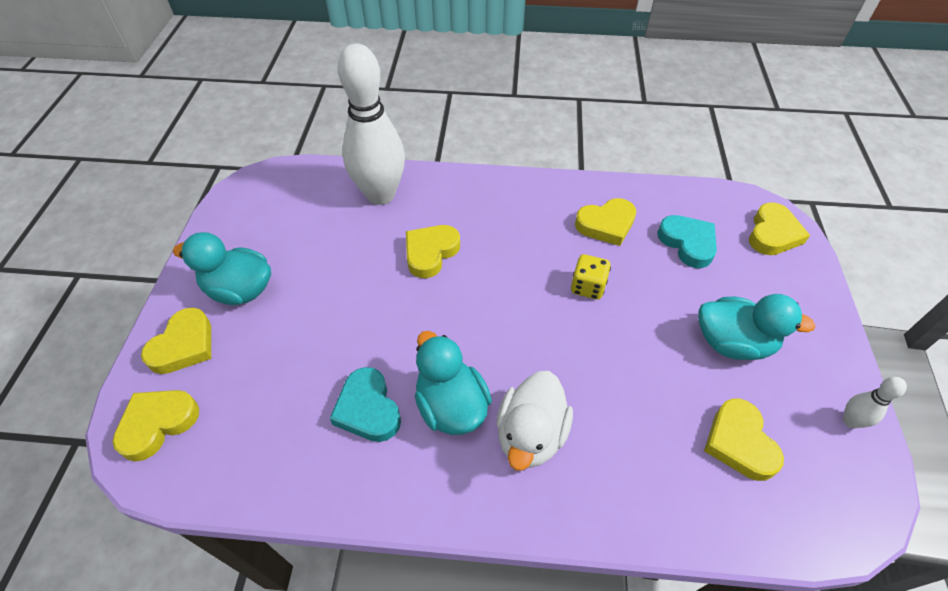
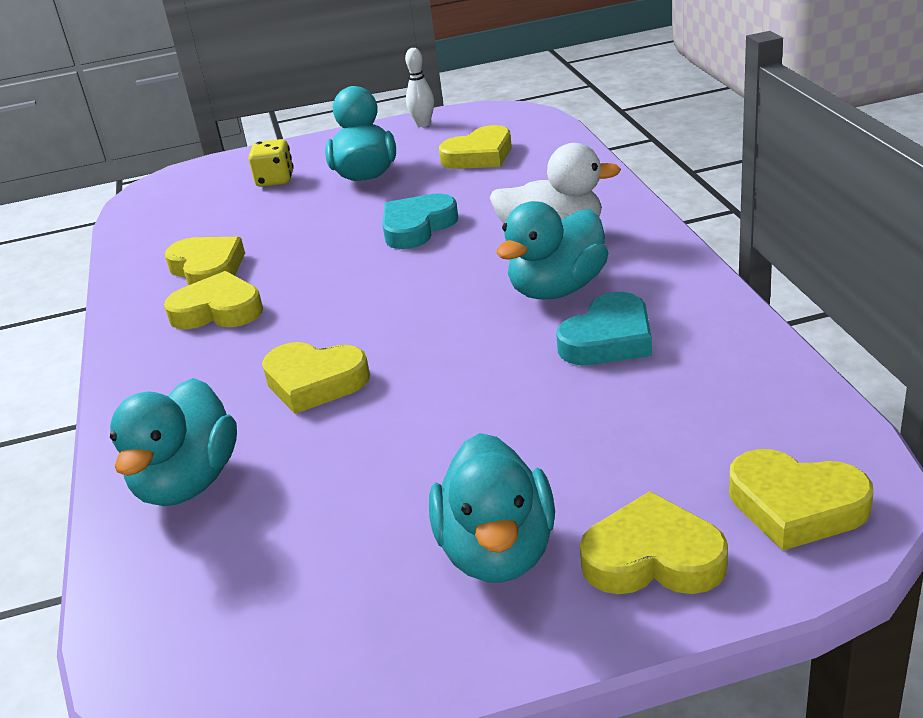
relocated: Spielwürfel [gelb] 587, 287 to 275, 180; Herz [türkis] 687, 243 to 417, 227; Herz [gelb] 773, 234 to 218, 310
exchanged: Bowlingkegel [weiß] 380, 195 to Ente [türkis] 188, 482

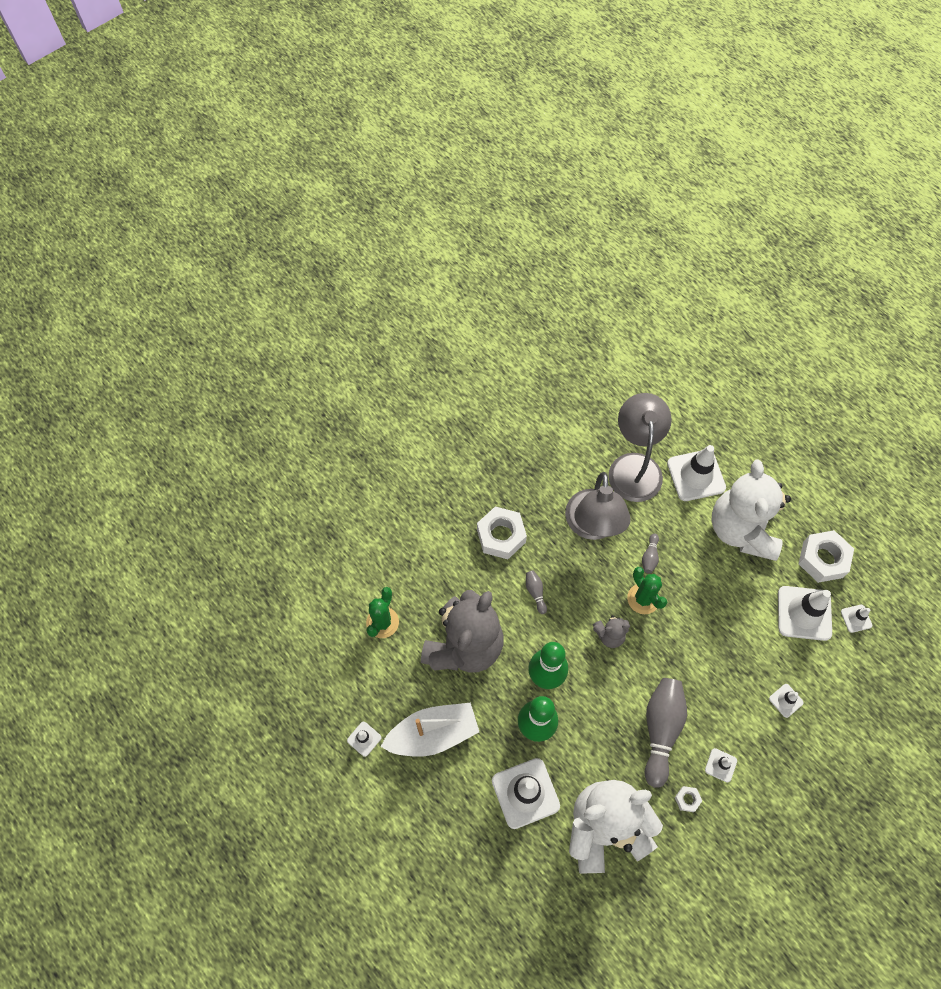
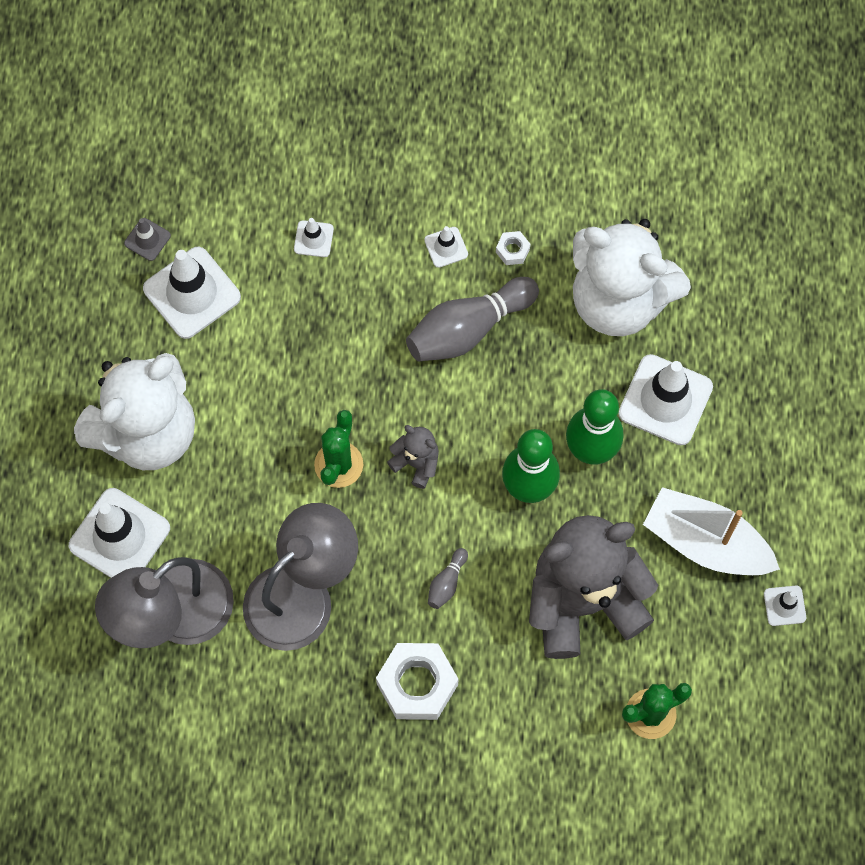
missing: Bowlingkegel [grau] 649, 557; Sechskantmutter [weiß] 822, 559
colour: Leitkegel [weiß] 856, 618 to Leitkegel [grau] 147, 239

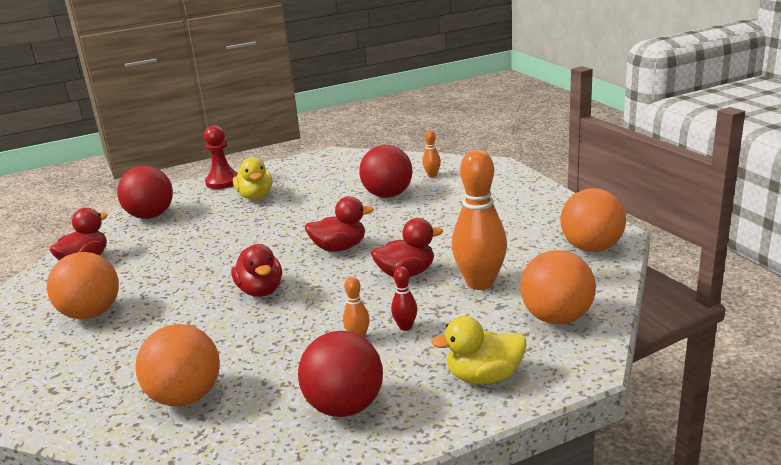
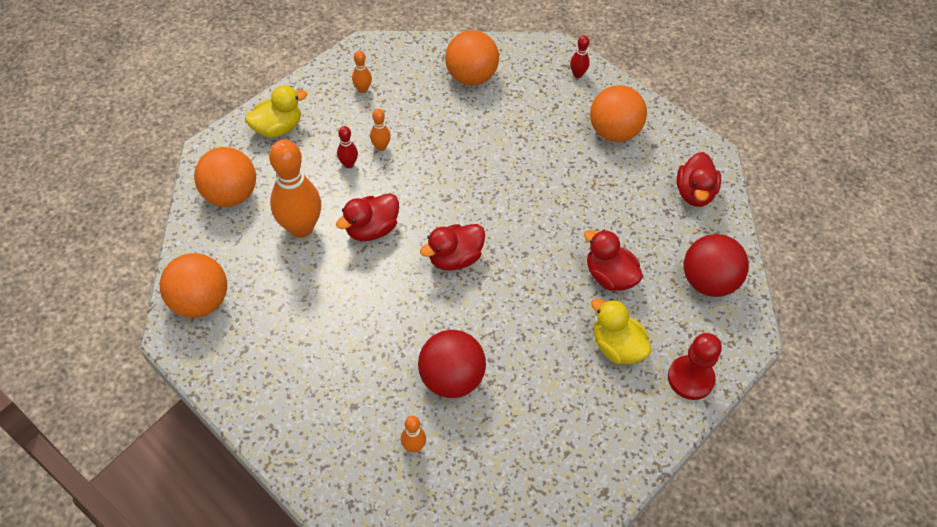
appeared: Bowlingkegel [rot] 577, 74
relocated: Ente [rot] 261, 291 to 609, 276
exchanged: Ball [rot] 344, 407 to Bowlingkegel [orange] 363, 89

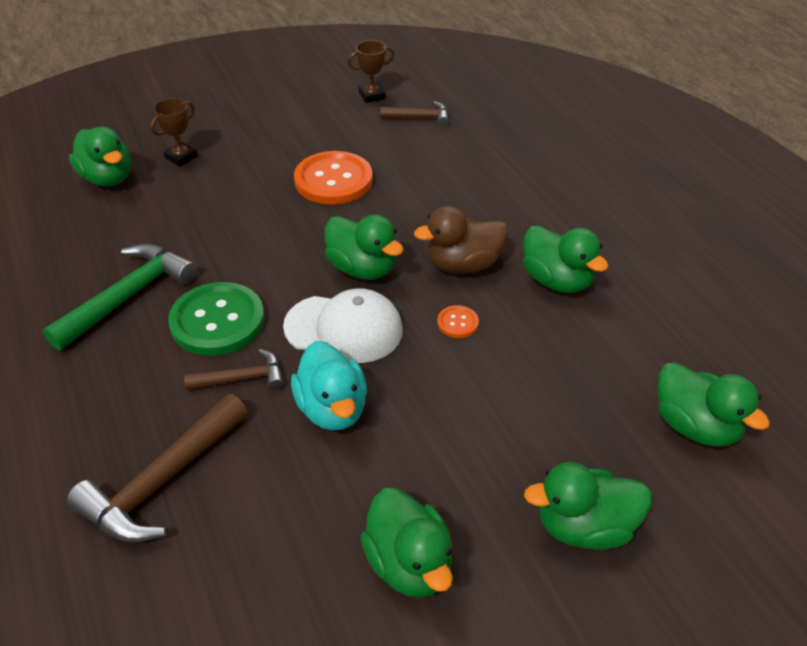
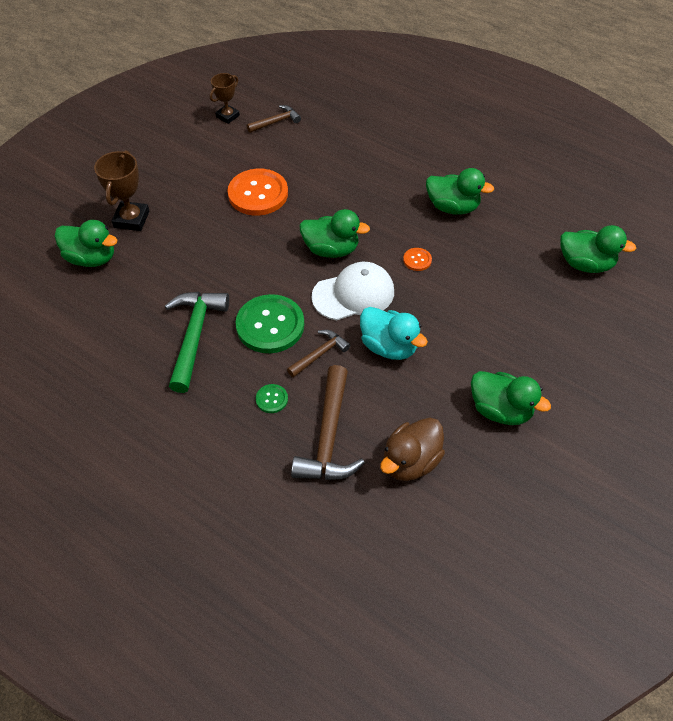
missing: Ente [grün] 584, 527
appeared: Knopf [grün] 272, 399
relocated: Ente [braun] 463, 265 to 410, 462
size: Pokal [braun] 181, 157 = 131, 219 x1.51

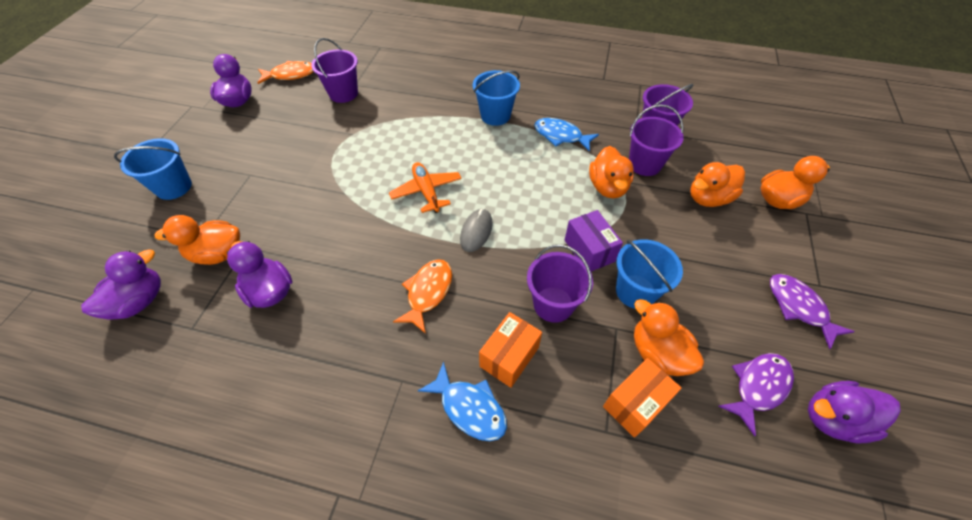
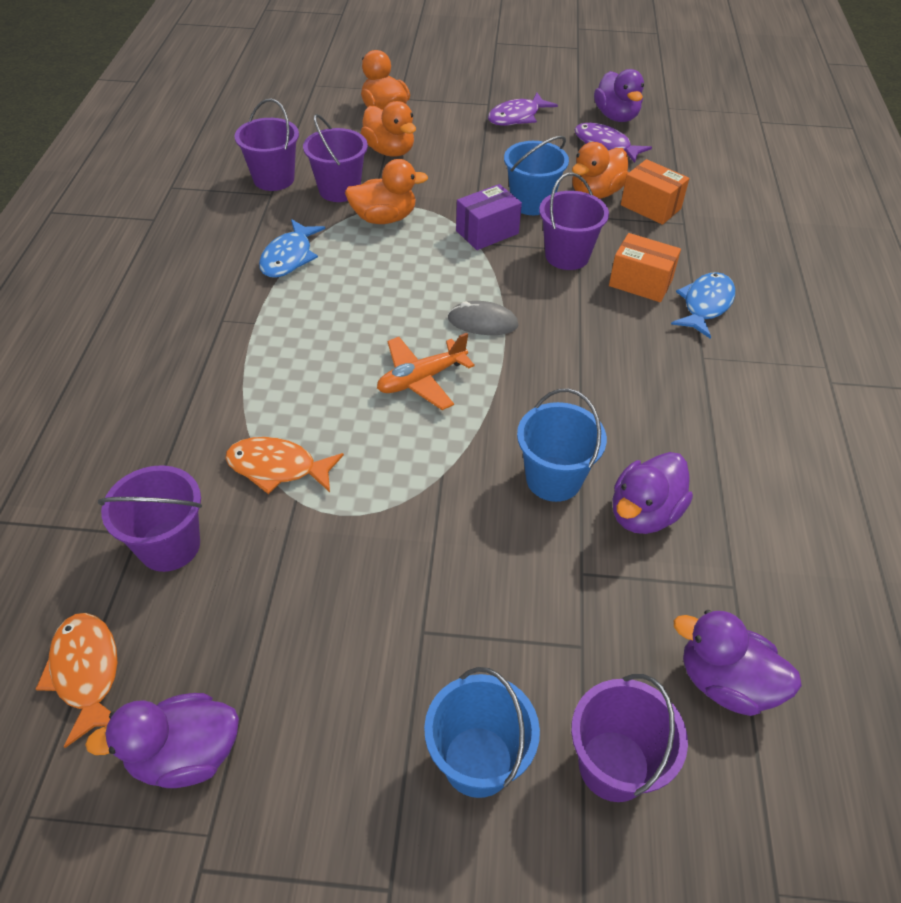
missing: Ente [orange] 217, 254
appeared: Eimer [lila] 614, 765
relocated: Fisch [orange] 428, 292 to 277, 468; Eimer [blau] 495, 115 to 553, 479

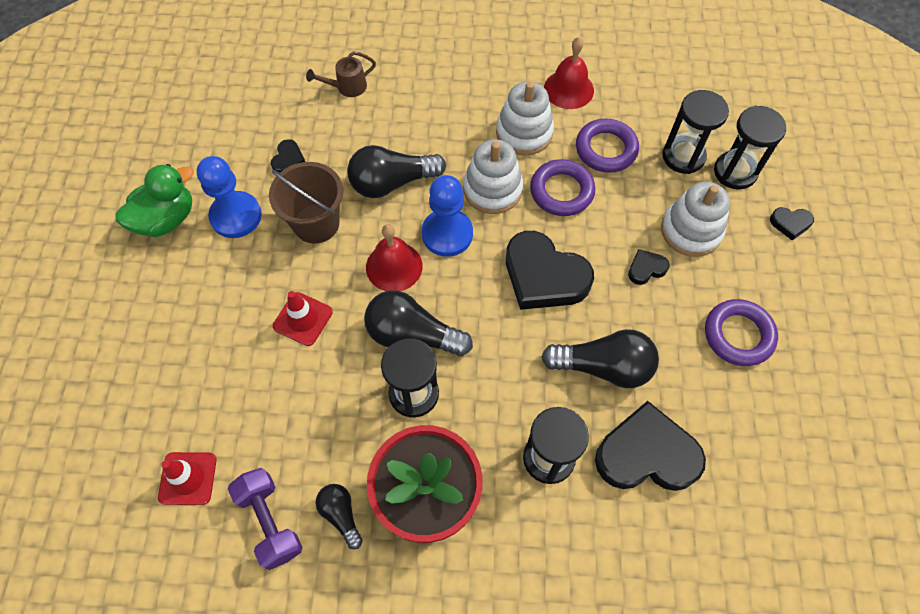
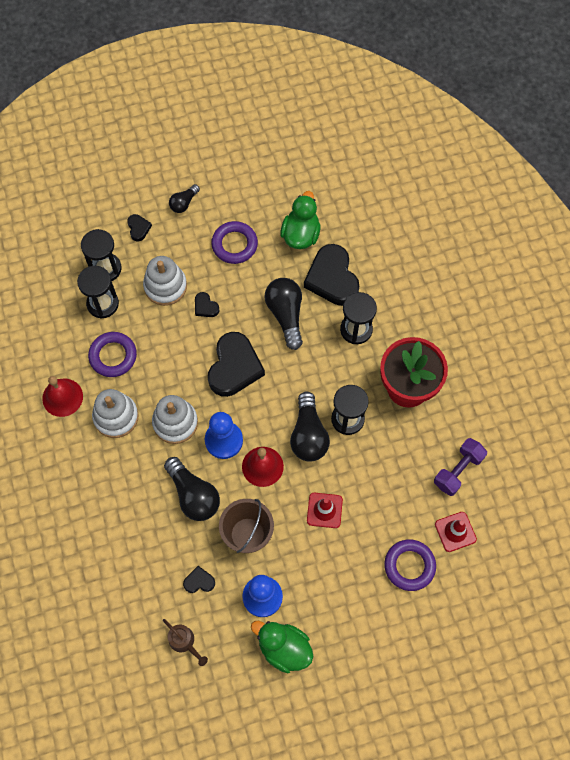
appeared: Ente [grün] 300, 234
relocated: Gießkanne [braun] 347, 87 to 184, 642; Glühbirne [schwarz] 341, 514 to 184, 203; Ring [lila] 561, 191 to 409, 566

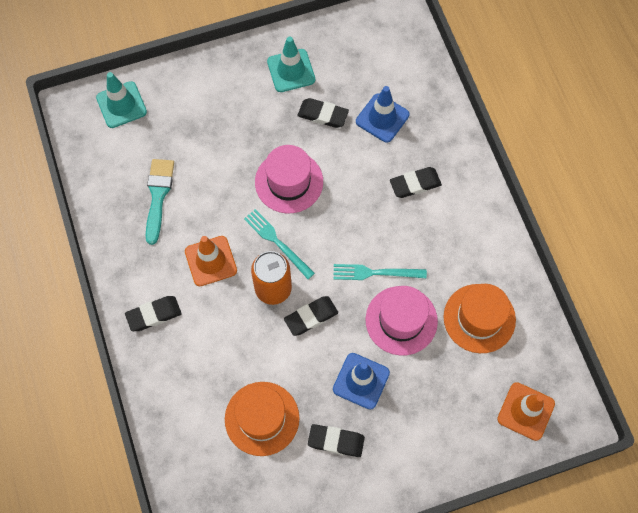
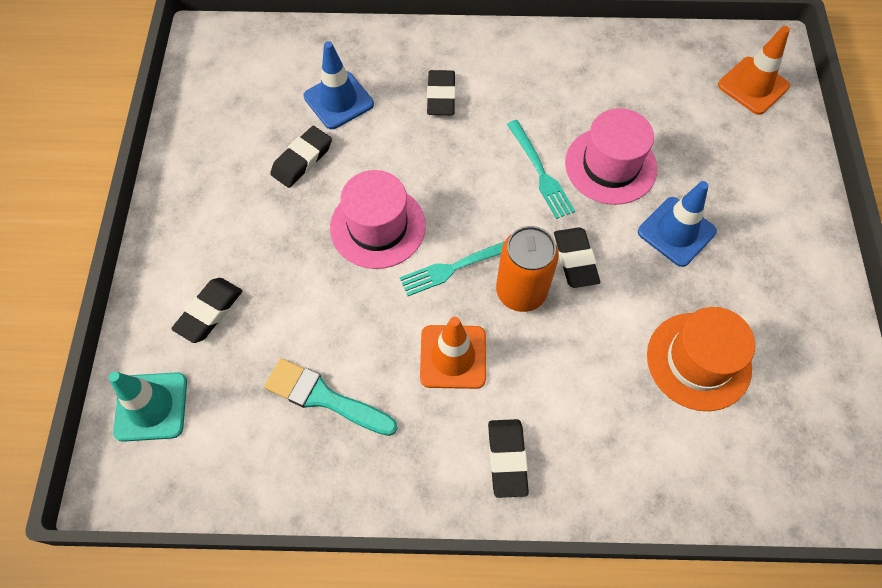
missing: Leitkegel [türkis] 291, 71; Hut [orange] 479, 318
relocated: Radiergummi [schwarz] 336, 441 to 209, 312
spun: Gabel [türkis] 375, 272 = 540, 172 45 degrees counterclockwise

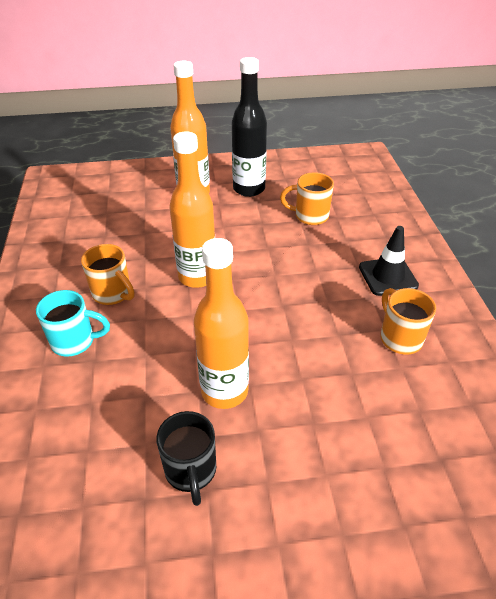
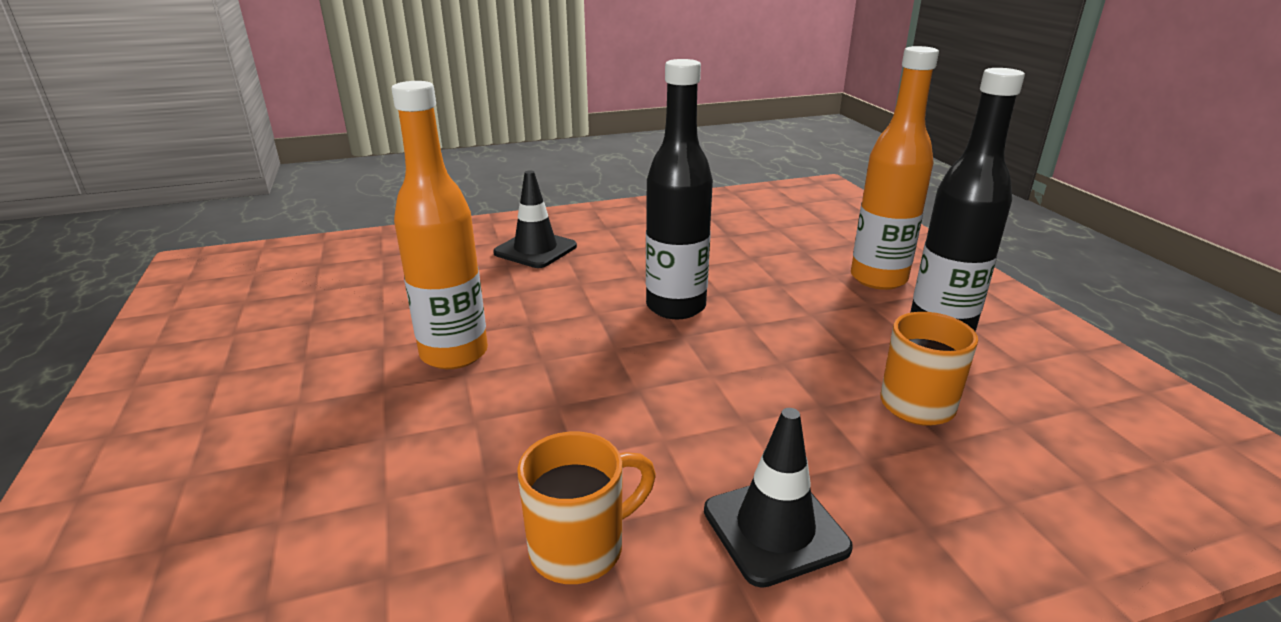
missing: Tasse [orange] 113, 294; Tasse [schwarz] 191, 471
exchanged: Tasse [türkis] 75, 341 to Leitkegel [schwarz] 535, 250
colour: Flasche [orange] 197, 276 to Flasche [schwarz] 676, 307

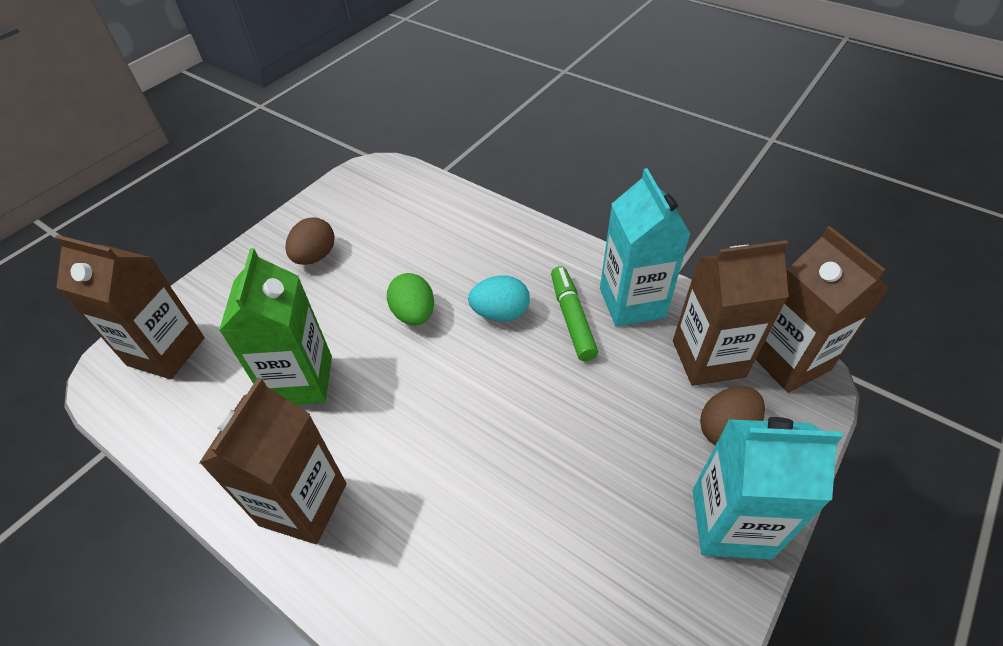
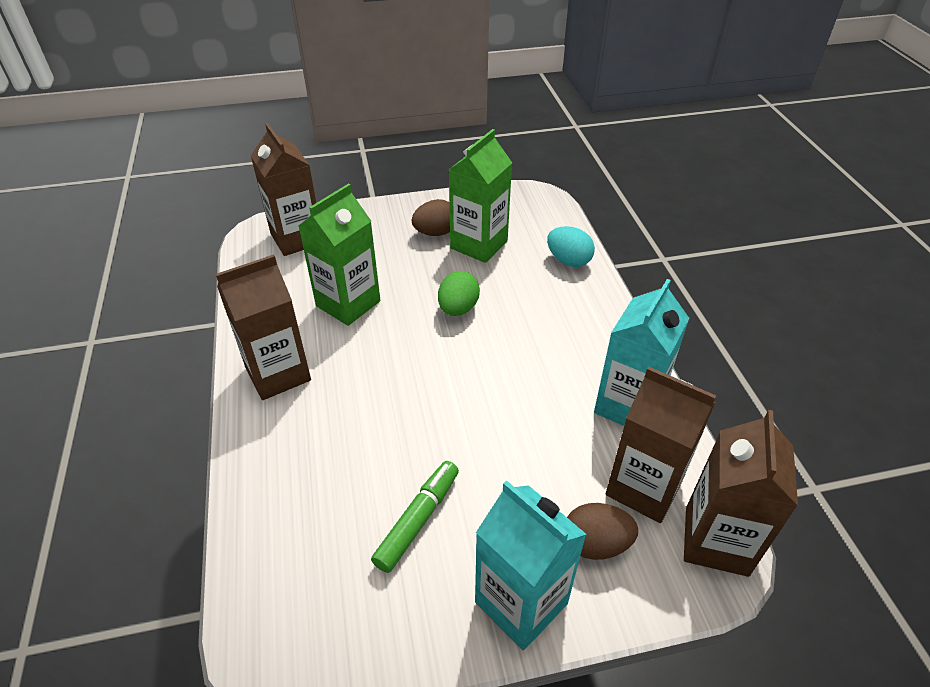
appeared: Getränkekarton [grün] 479, 245
relocated: Ei [türkis] 500, 313 to 568, 261; Filzstift [grün] 572, 318 to 418, 520

